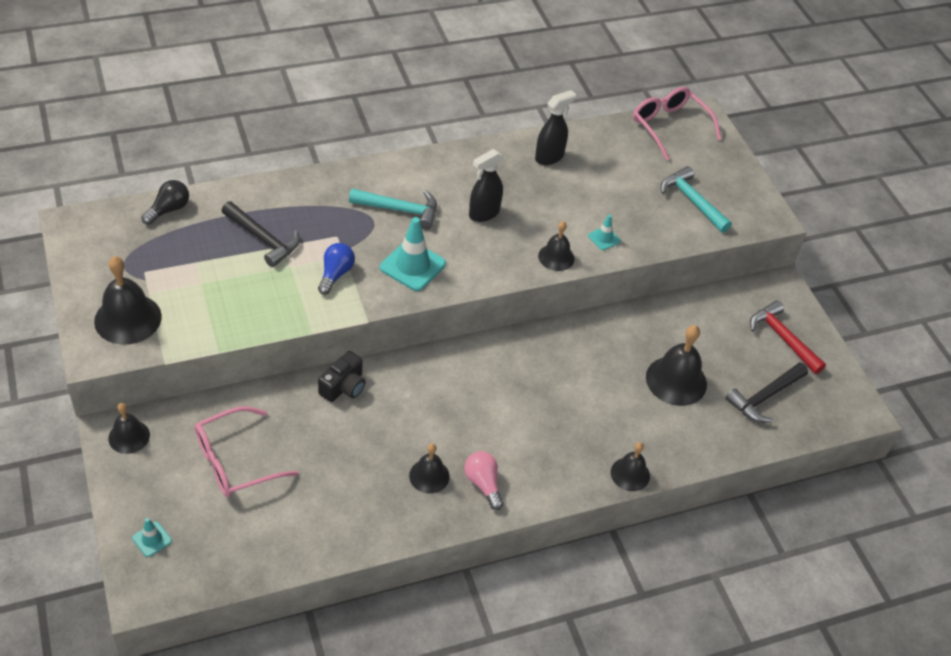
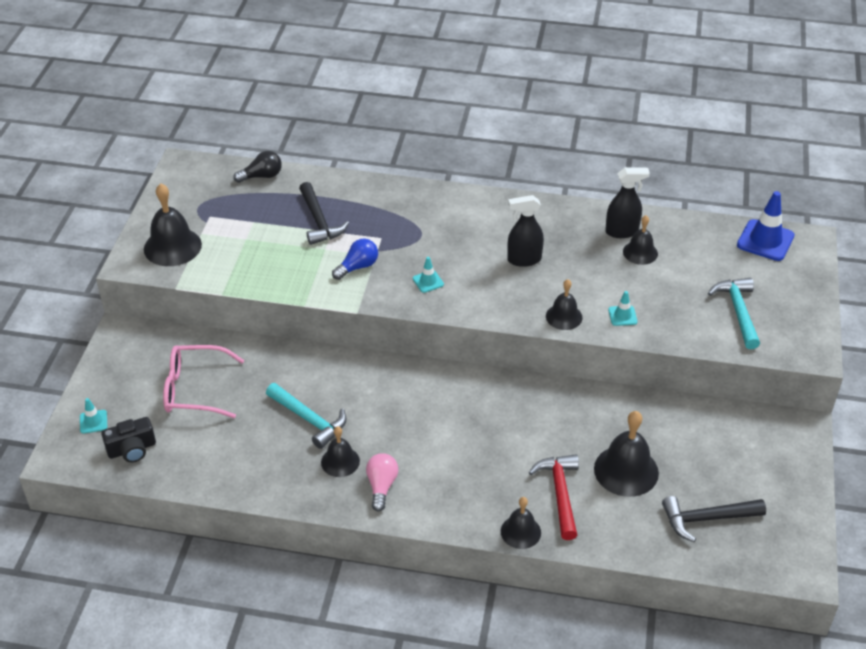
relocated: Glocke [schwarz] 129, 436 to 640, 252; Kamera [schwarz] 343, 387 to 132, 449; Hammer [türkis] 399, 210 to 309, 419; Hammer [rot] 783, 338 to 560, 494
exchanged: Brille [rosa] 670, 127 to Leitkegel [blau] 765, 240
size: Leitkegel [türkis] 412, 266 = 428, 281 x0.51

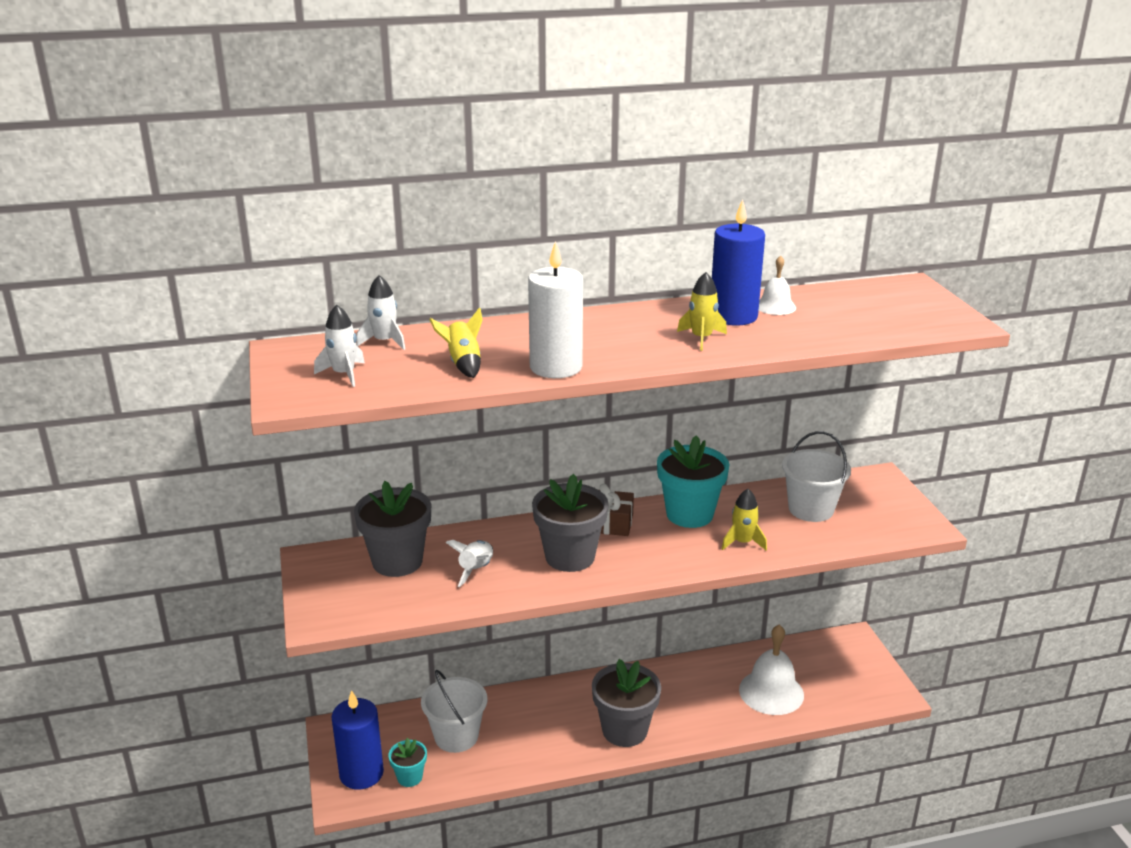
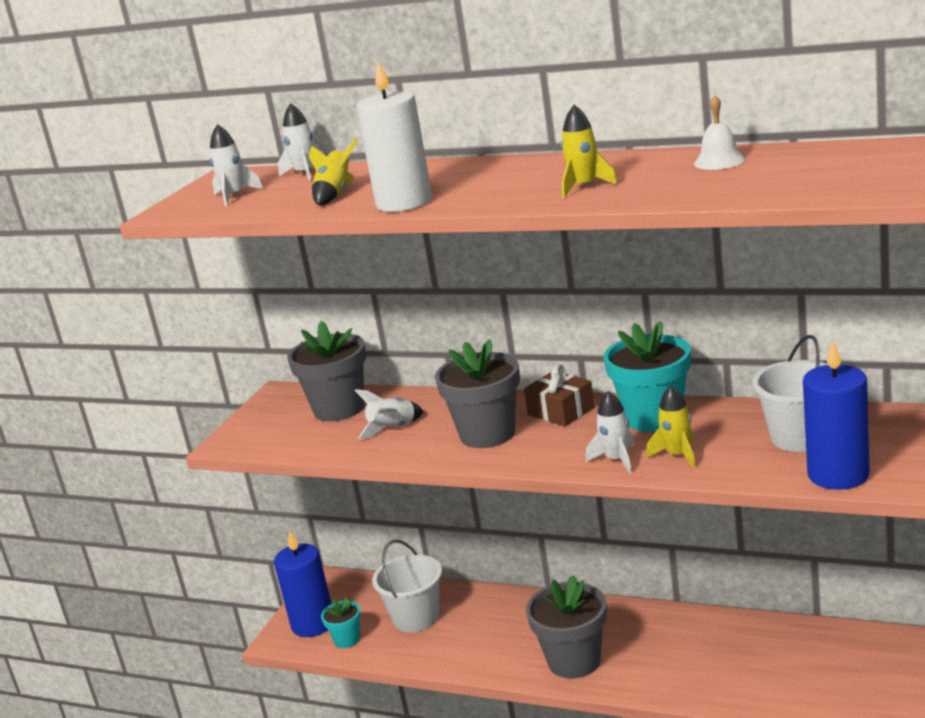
missing: Glocke [weiß] 771, 692
appeared: Rakete [weiß] 616, 460
relocated: Kerze [blau] 733, 316 to 838, 475

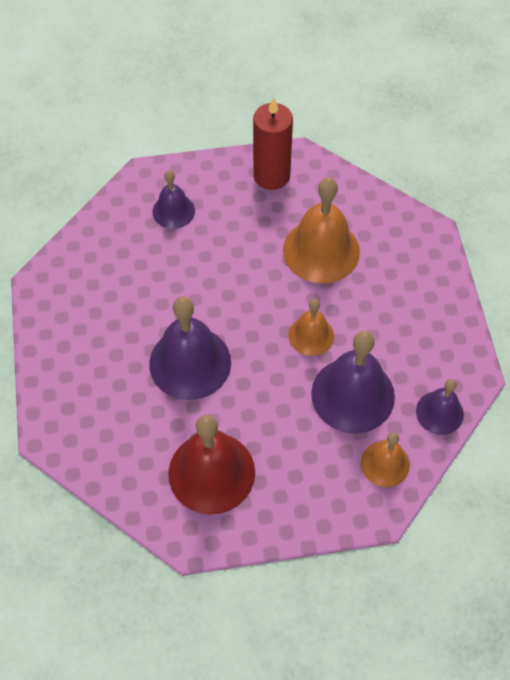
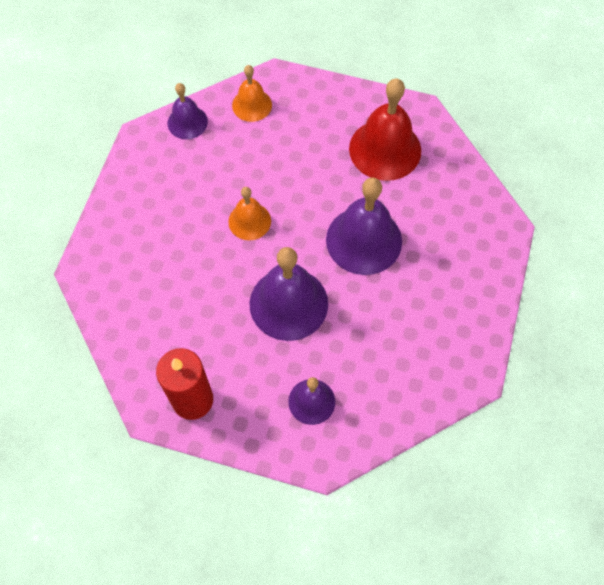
missing: Glocke [orange] 321, 250
relocated: Glocke [lila] 353, 395 to 288, 303

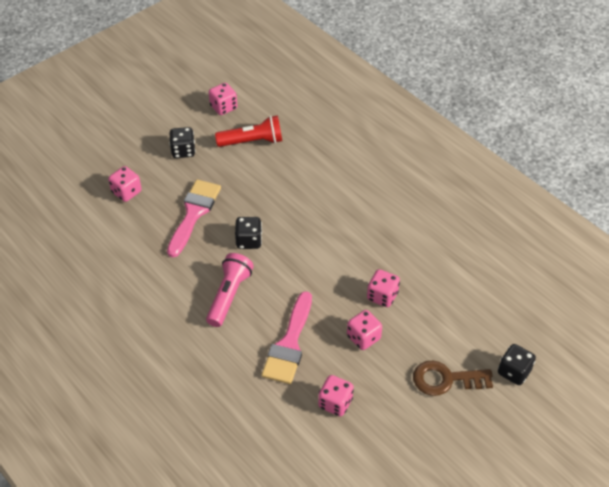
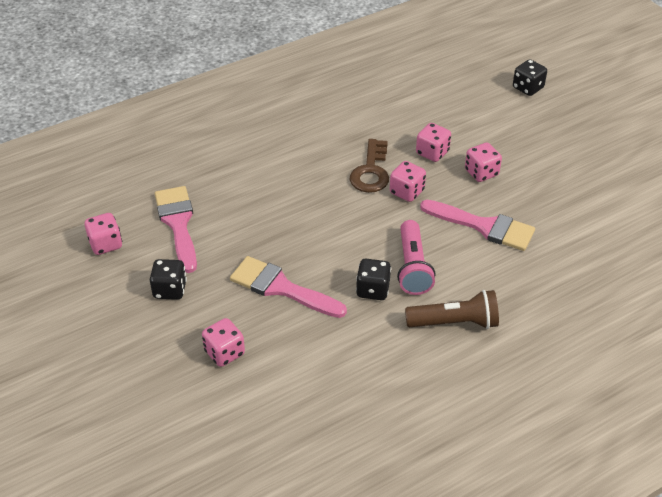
appeared: Taschenlampe [braun] 455, 322
relocated: Spielwürfel [schwarz] 249, 241 to 373, 290; Spielwürfel [rosa] 335, 403 to 406, 192; Schlüssel [braun] 445, 379 to 371, 171
exchanged: Taschenlampe [rot] 252, 141 to Pinsel [rosa] 178, 224
spun: Taschenlampe [rosa] 229, 295 = 413, 267 120 degrees counterclockwise

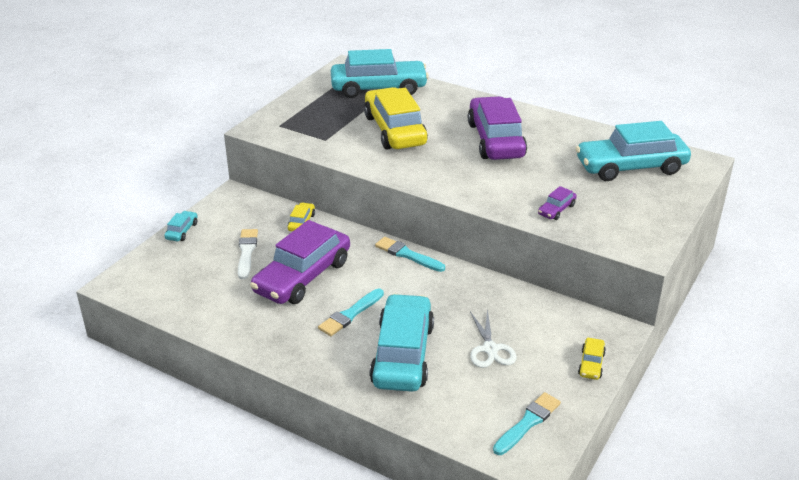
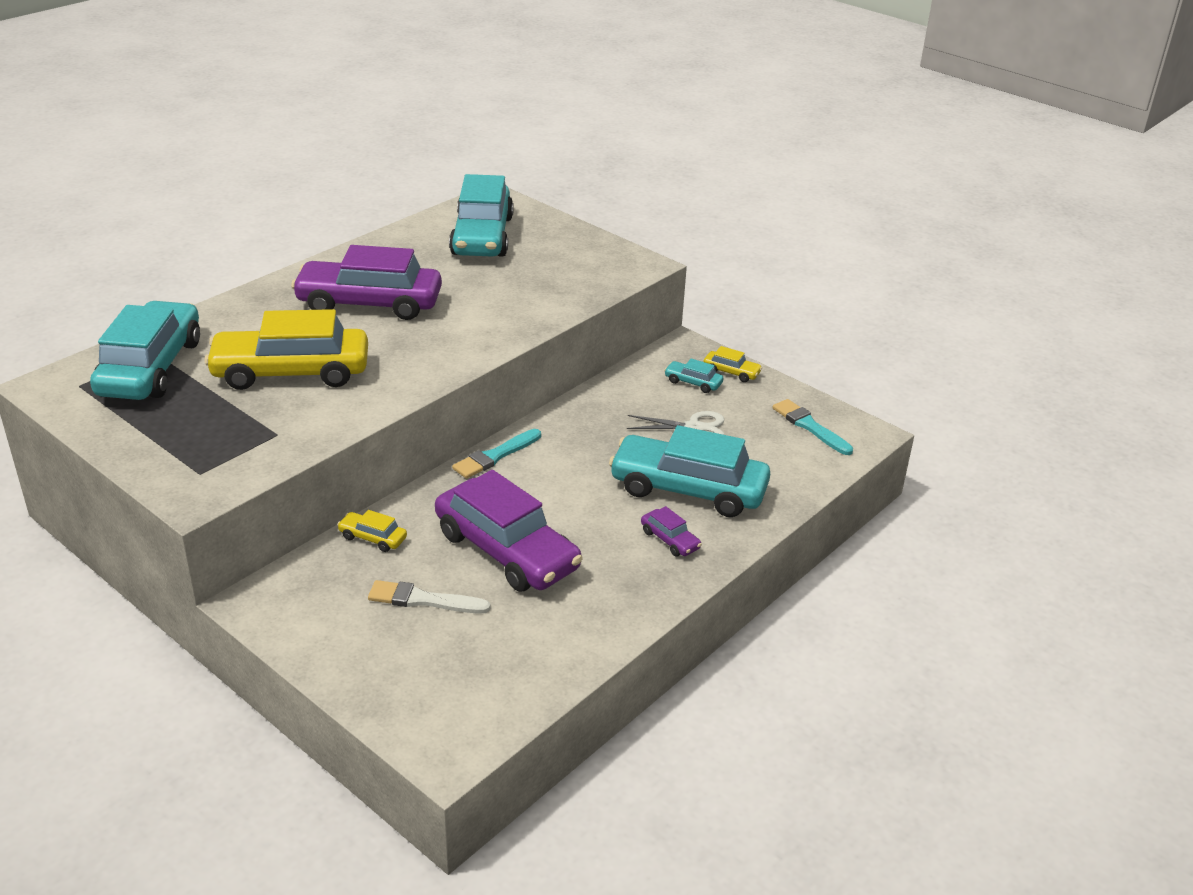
missing: Pinsel [türkis] 350, 314
relocated: Auto [türkis] 182, 231 to 693, 382; Auto [lila] 556, 210 to 670, 540

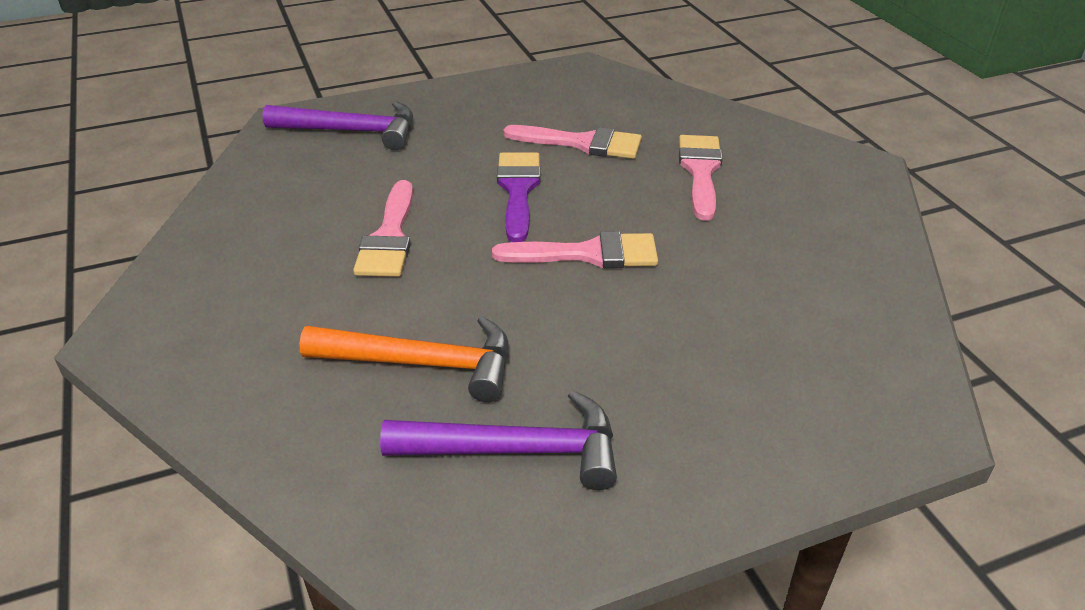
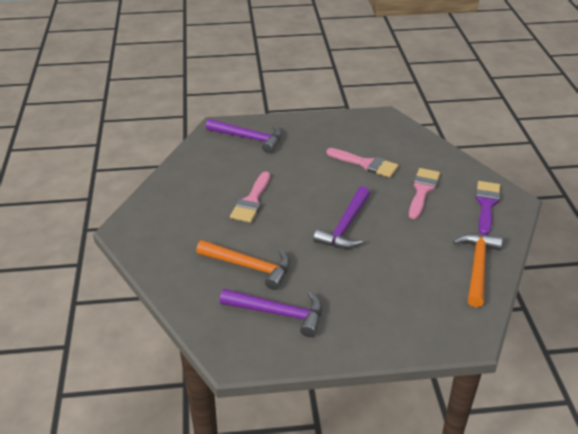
appeared: Hammer [orange] 477, 267
relocated: Pinsel [lila] 518, 190 to 486, 204
exchanged: Pinsel [rosa] 588, 254 to Hammer [lila] 345, 226

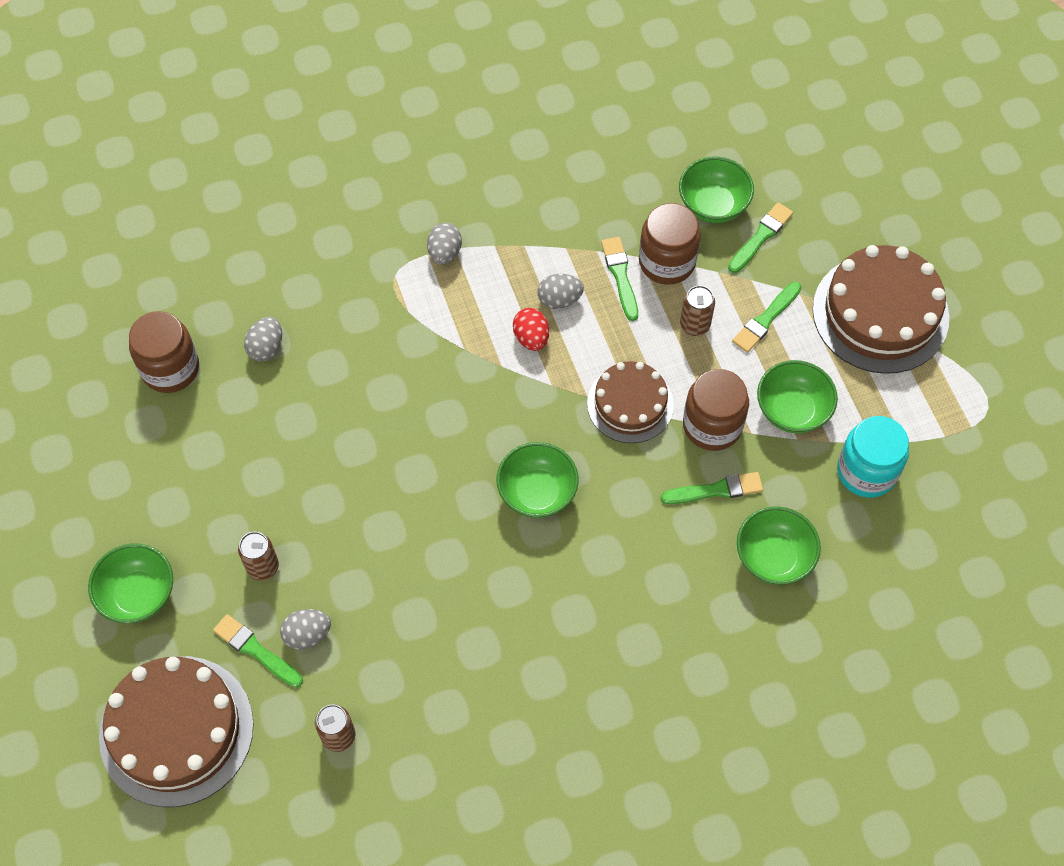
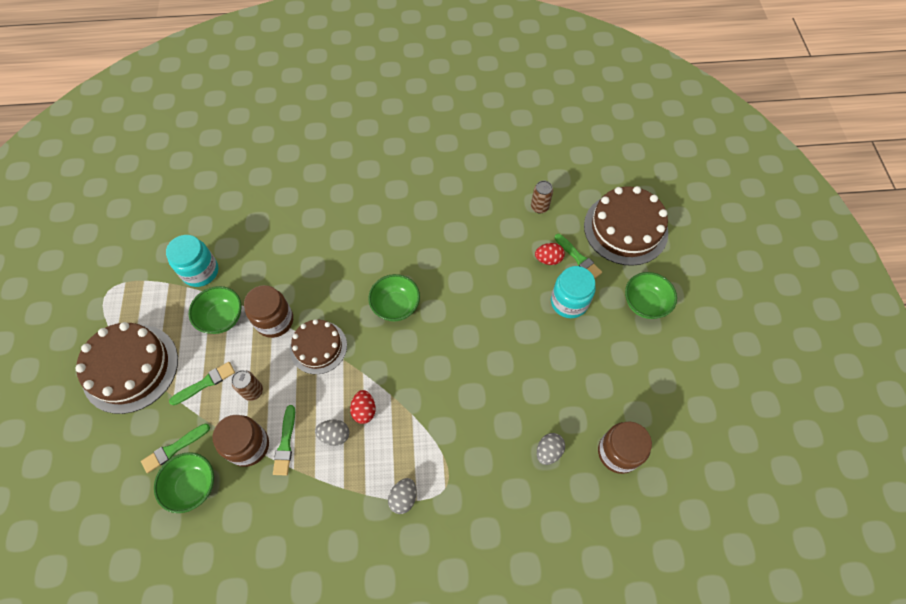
missing: Pinsel [grün] 715, 490; Schüssel [grün] 773, 557
exchanged: Dose [braun] 263, 567 to Einmachglas [türkis] 569, 302
colour: Ei [grau] 307, 635 to Ei [rot] 548, 259

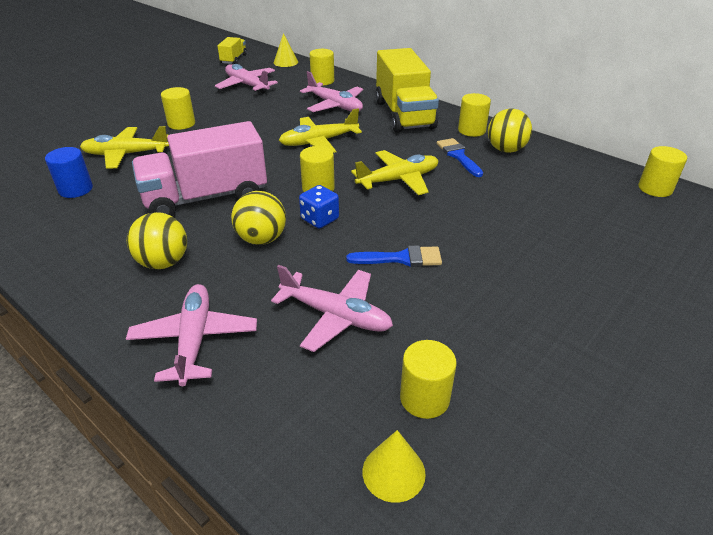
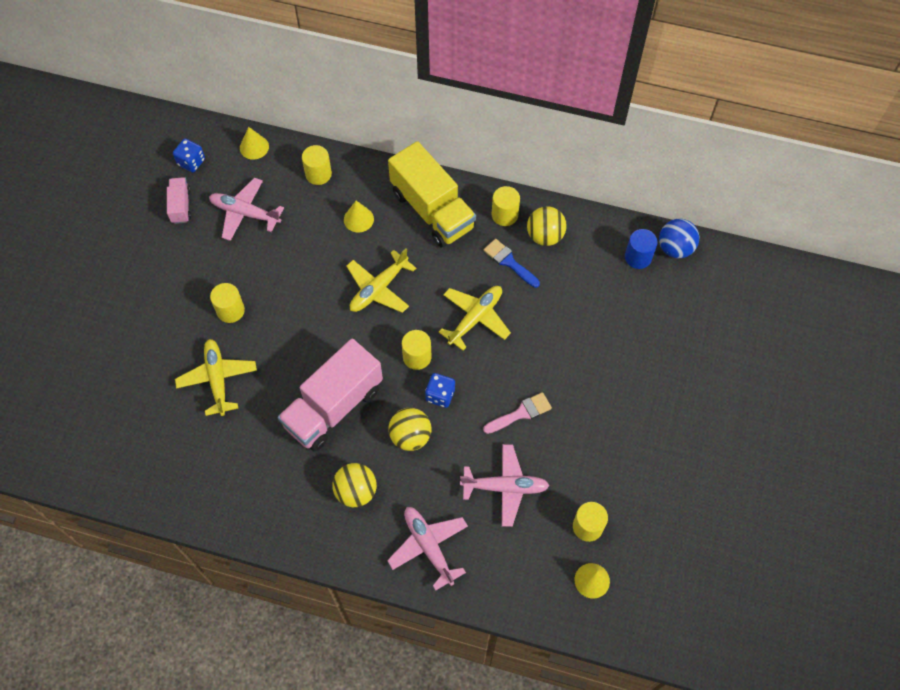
appeared: Lastwagen [rosa] 181, 206
relocated: Vollzylinder [blau] 76, 189 to 638, 257
exchanged: Lastwagen [gelb] 234, 59 to Spielwürfel [blau] 191, 162; Flugzeug [rosa] 335, 105 to Kegel [gelb] 358, 219; Vollzylinder [gelb] 655, 188 to Ball [blau] 675, 248
colour: Pinsel [blau] 401, 258 to Pinsel [rosa] 521, 413
spun: Flugzeug [gelb] 126, 154 = 218, 379 105 degrees clockwise

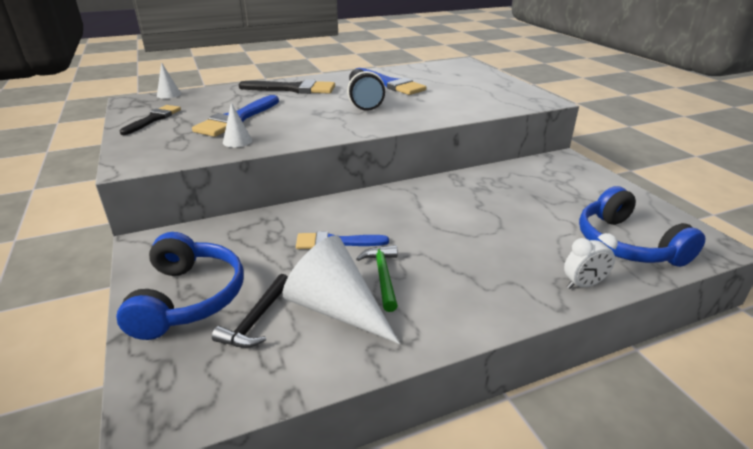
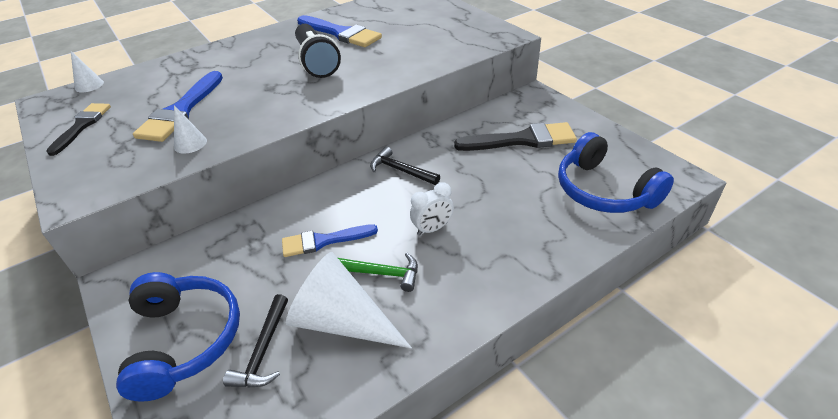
appeared: Hammer [schwarz] 401, 170
relocated: Pinsel [schwarz] 293, 89 to 522, 140; Wecker [weiß] 583, 285 to 432, 229
spun: Hammer [grün] 382, 276 = 379, 273 120 degrees clockwise

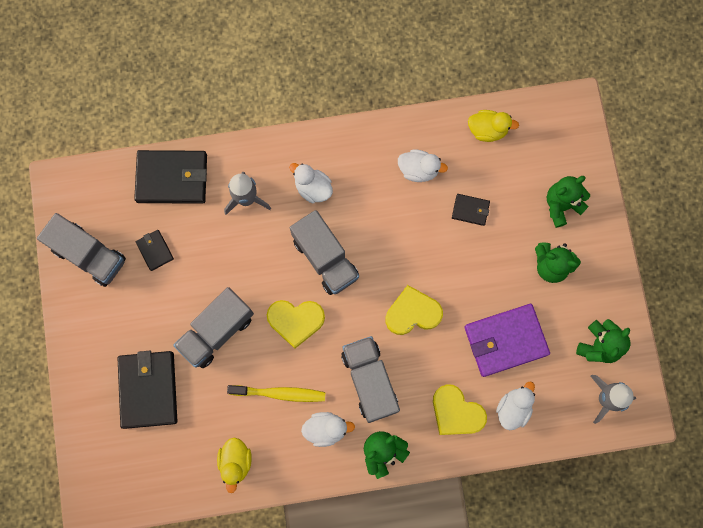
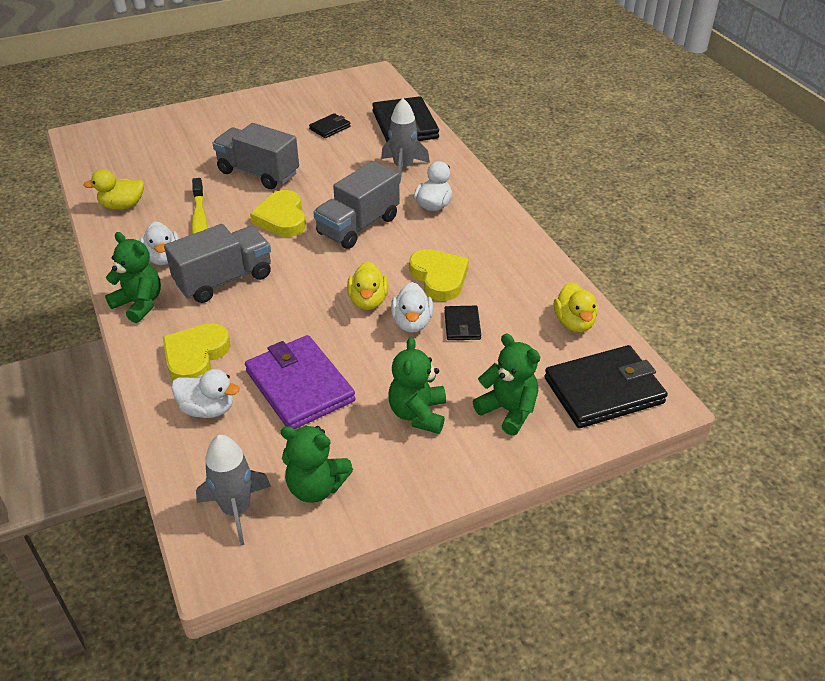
missing: Lastwagen [grau] 89, 255
appeared: Ente [gelb] 368, 301
relocated: Geldbörse [schwarz] 148, 389 to 604, 390; Herz [gelb] 412, 313 to 439, 277; Ente [weiß] 418, 170 to 412, 323

